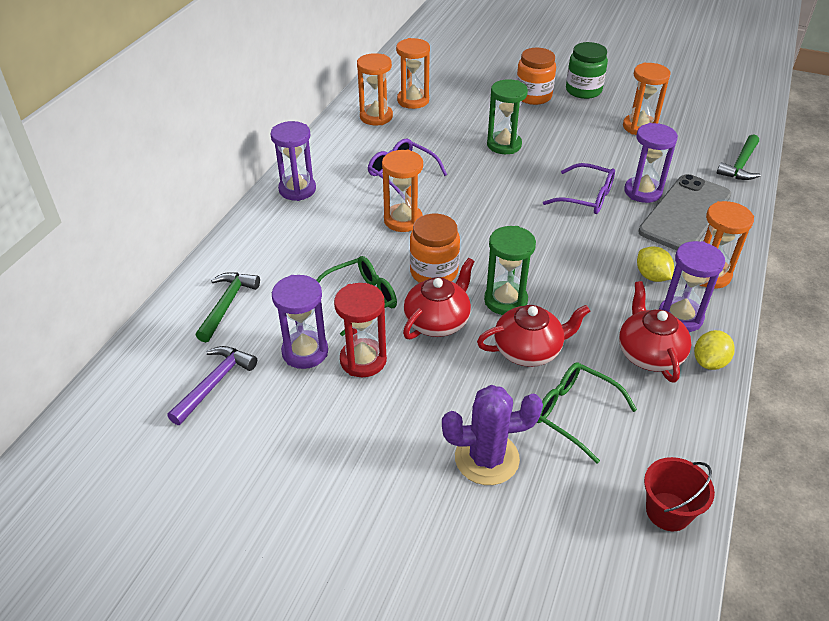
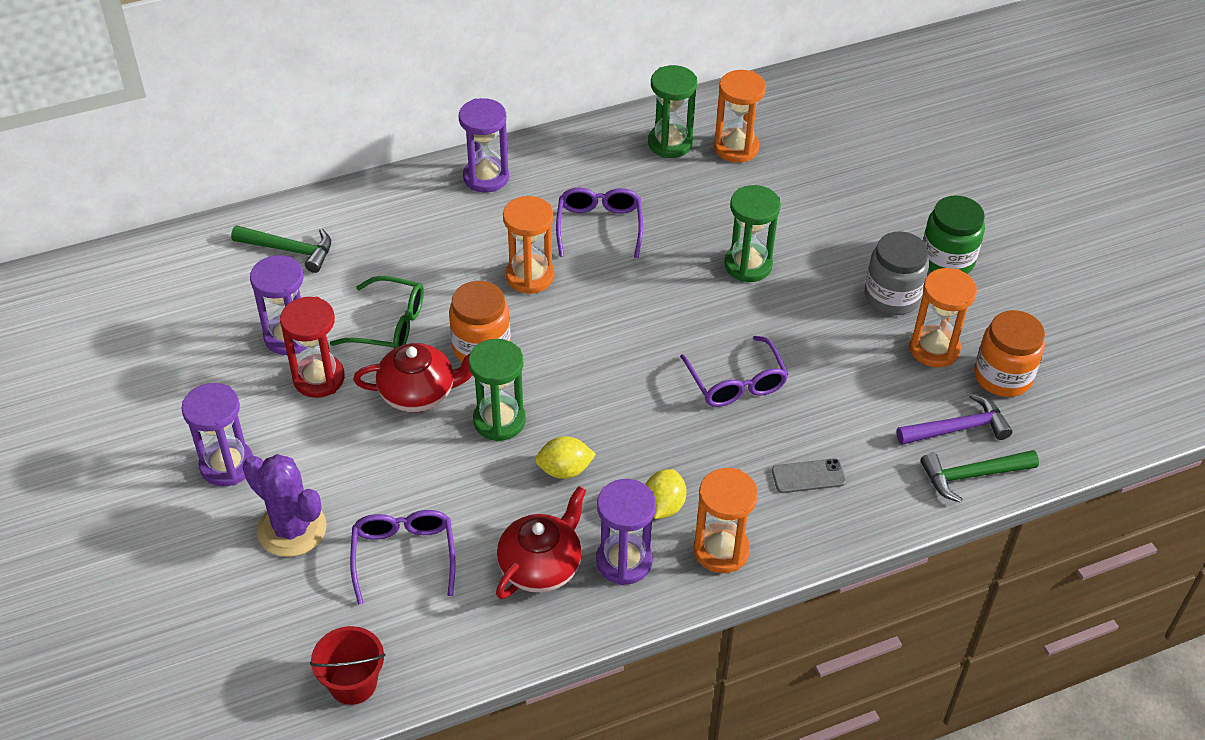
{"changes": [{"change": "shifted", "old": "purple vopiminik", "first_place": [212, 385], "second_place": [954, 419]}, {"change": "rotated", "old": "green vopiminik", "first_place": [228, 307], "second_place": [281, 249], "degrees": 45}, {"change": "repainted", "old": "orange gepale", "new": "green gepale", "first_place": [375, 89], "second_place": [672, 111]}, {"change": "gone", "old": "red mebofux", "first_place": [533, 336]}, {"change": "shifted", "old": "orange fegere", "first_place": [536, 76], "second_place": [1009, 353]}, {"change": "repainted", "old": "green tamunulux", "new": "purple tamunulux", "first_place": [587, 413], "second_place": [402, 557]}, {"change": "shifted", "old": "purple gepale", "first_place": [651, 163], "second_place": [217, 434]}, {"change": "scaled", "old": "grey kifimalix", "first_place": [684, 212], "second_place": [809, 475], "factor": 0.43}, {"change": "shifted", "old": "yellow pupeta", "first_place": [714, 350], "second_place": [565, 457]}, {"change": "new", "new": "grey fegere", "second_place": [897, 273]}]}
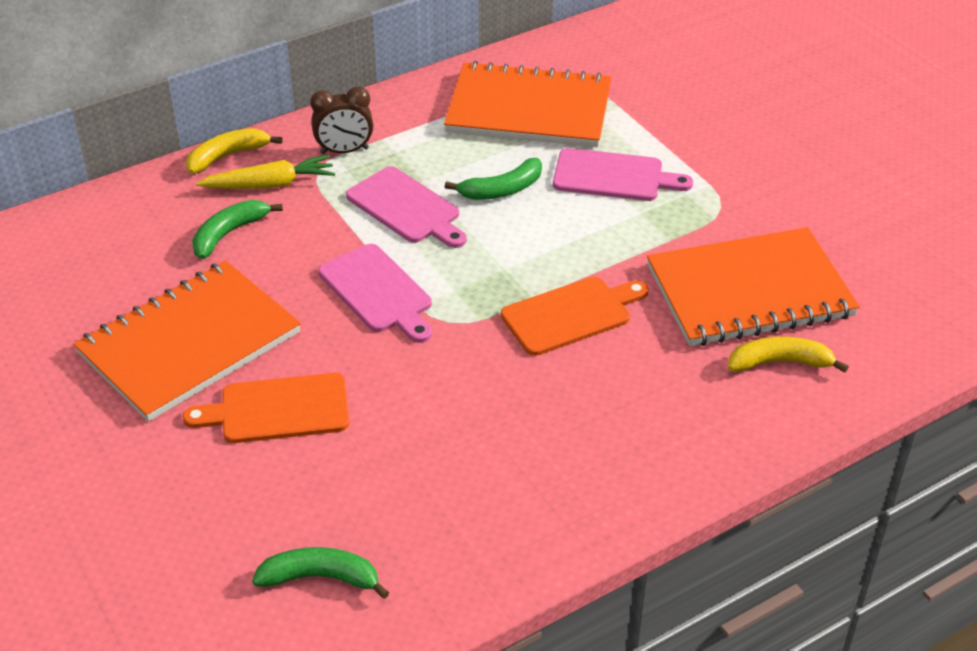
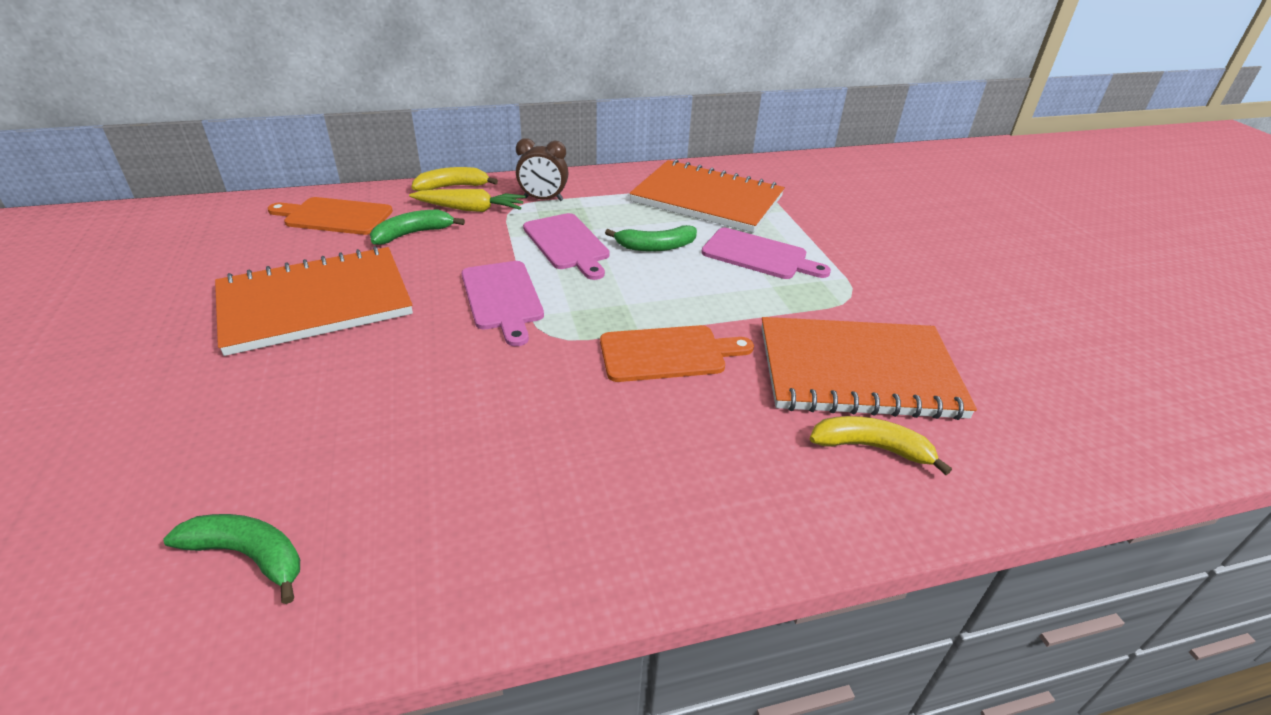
{"changes": [{"change": "shifted", "old": "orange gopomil", "first_place": [266, 408], "second_place": [330, 216]}]}
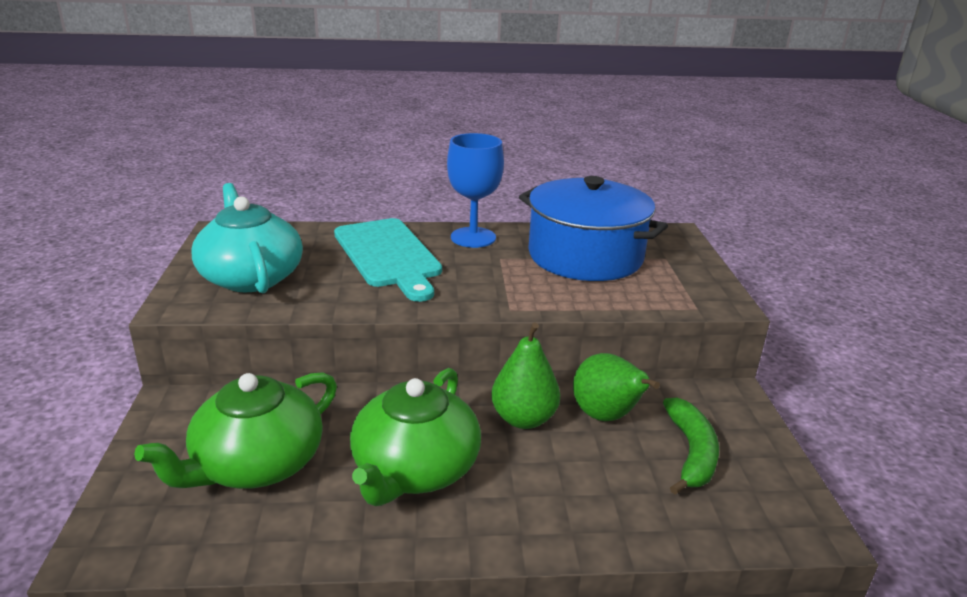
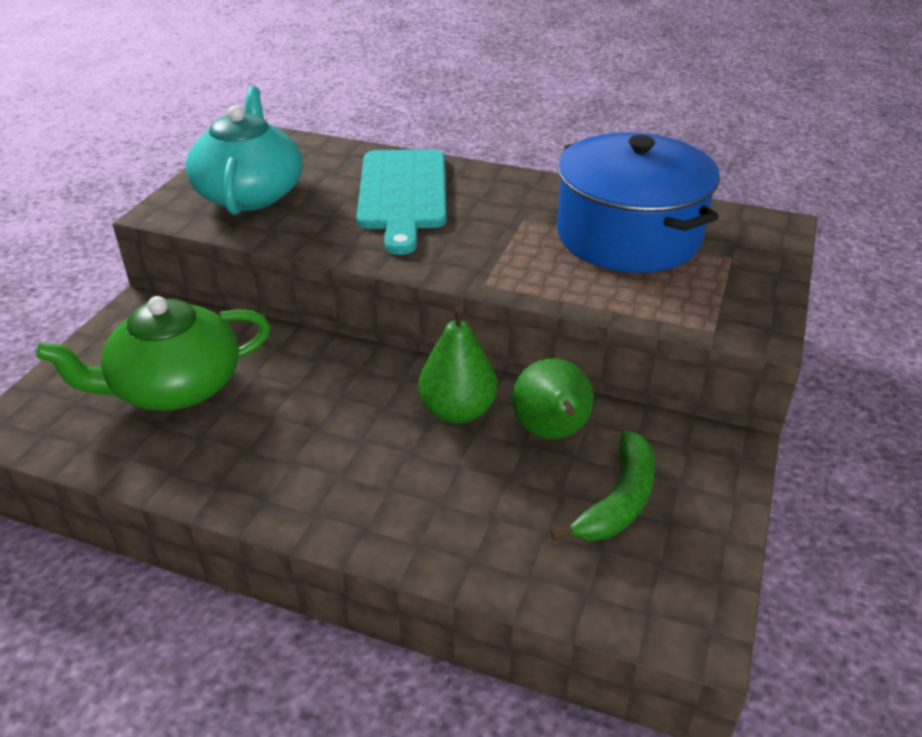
{"changes": [{"change": "gone", "old": "green mebofux", "first_place": [415, 437]}, {"change": "gone", "old": "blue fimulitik", "first_place": [475, 190]}]}
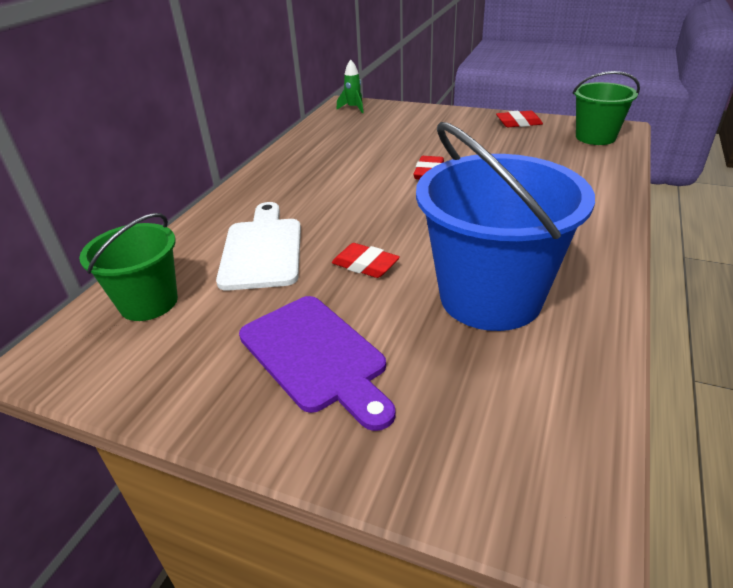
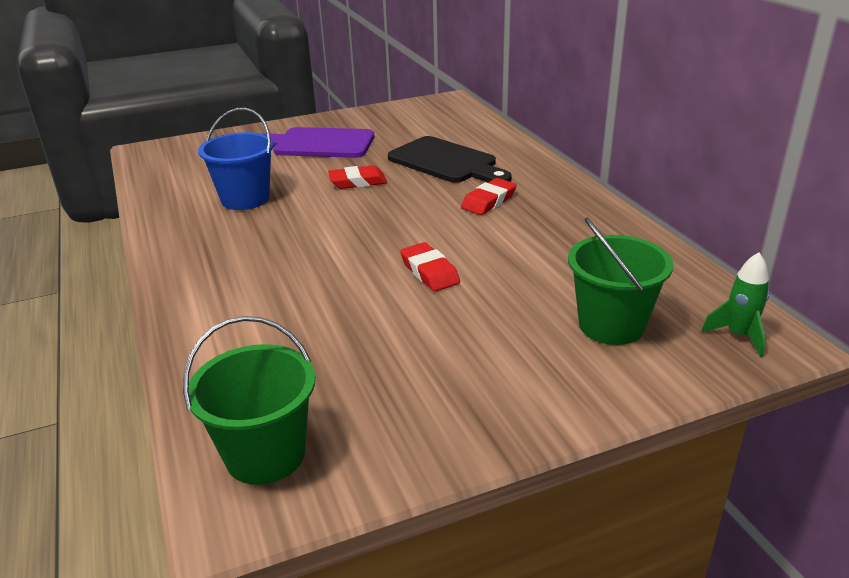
{"changes": [{"change": "shifted", "old": "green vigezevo", "first_place": [128, 267], "second_place": [620, 281]}, {"change": "repainted", "old": "white gopomil", "new": "black gopomil", "first_place": [258, 246], "second_place": [450, 159]}, {"change": "scaled", "old": "blue vigezevo", "first_place": [505, 226], "second_place": [236, 159], "factor": 0.58}, {"change": "shifted", "old": "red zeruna", "first_place": [519, 119], "second_place": [489, 196]}]}
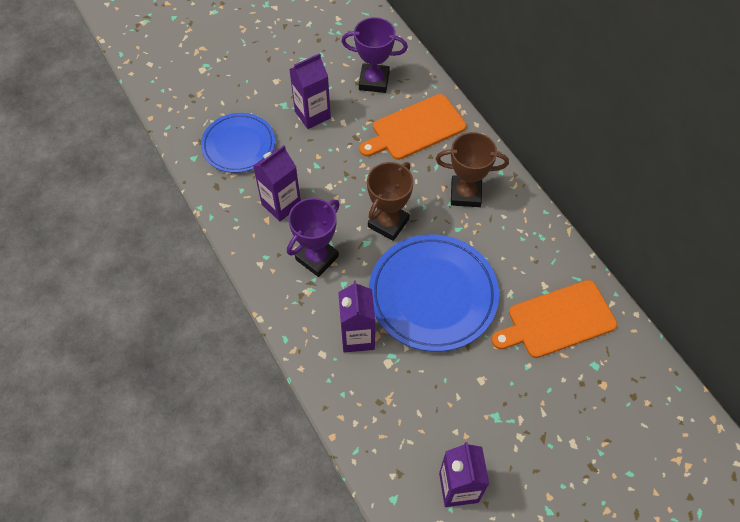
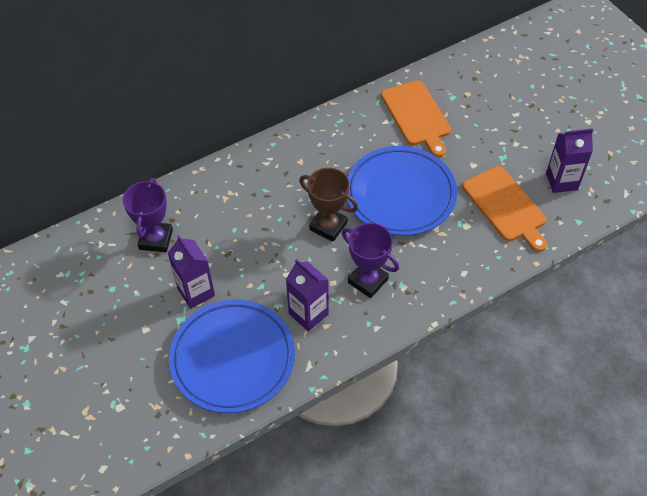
{"changes": [{"change": "scaled", "old": "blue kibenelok", "first_place": [238, 143], "second_place": [232, 356], "factor": 1.58}, {"change": "gone", "old": "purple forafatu", "first_place": [356, 316]}, {"change": "shifted", "old": "orange gopomil", "first_place": [412, 127], "second_place": [504, 209]}, {"change": "gone", "old": "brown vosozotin", "first_place": [472, 169]}]}
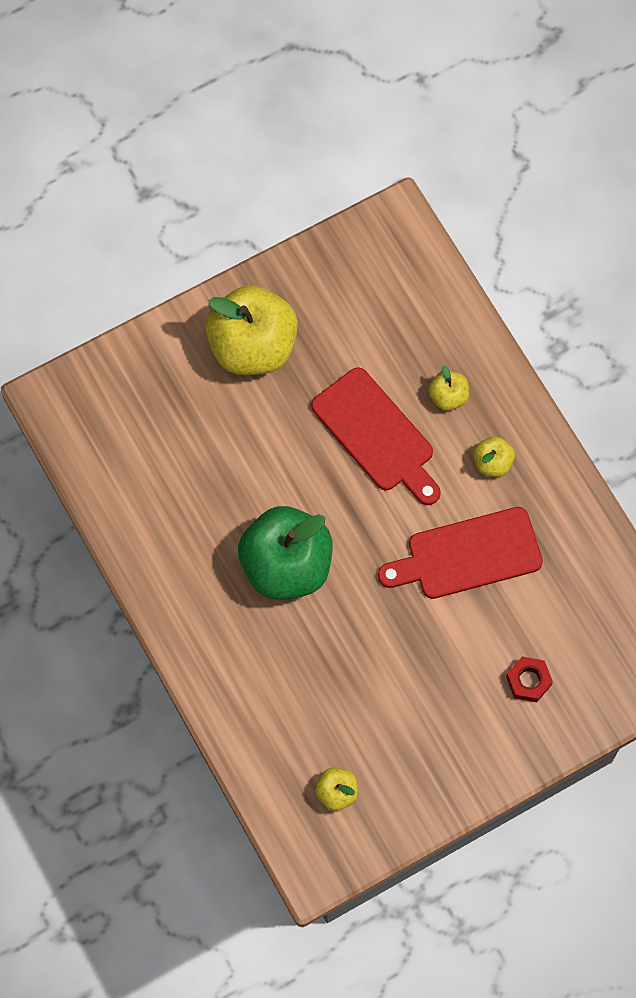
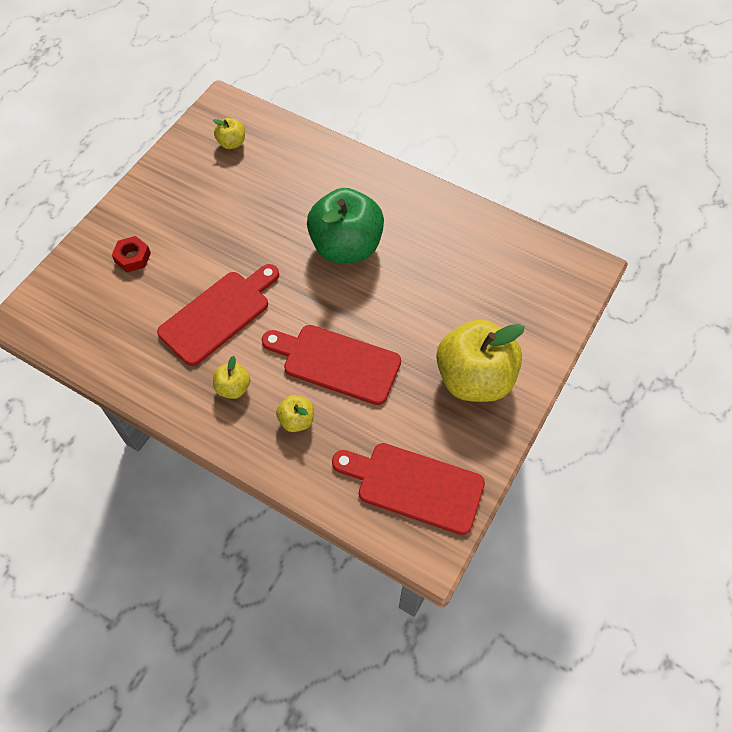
{"changes": [{"change": "new", "new": "red gopomil", "second_place": [408, 489]}]}
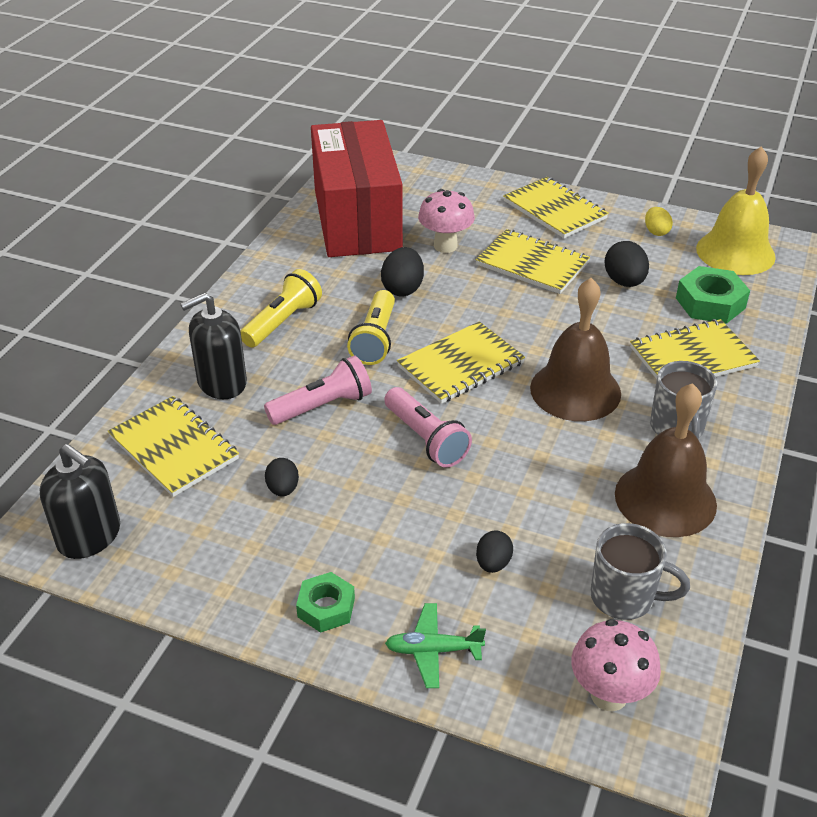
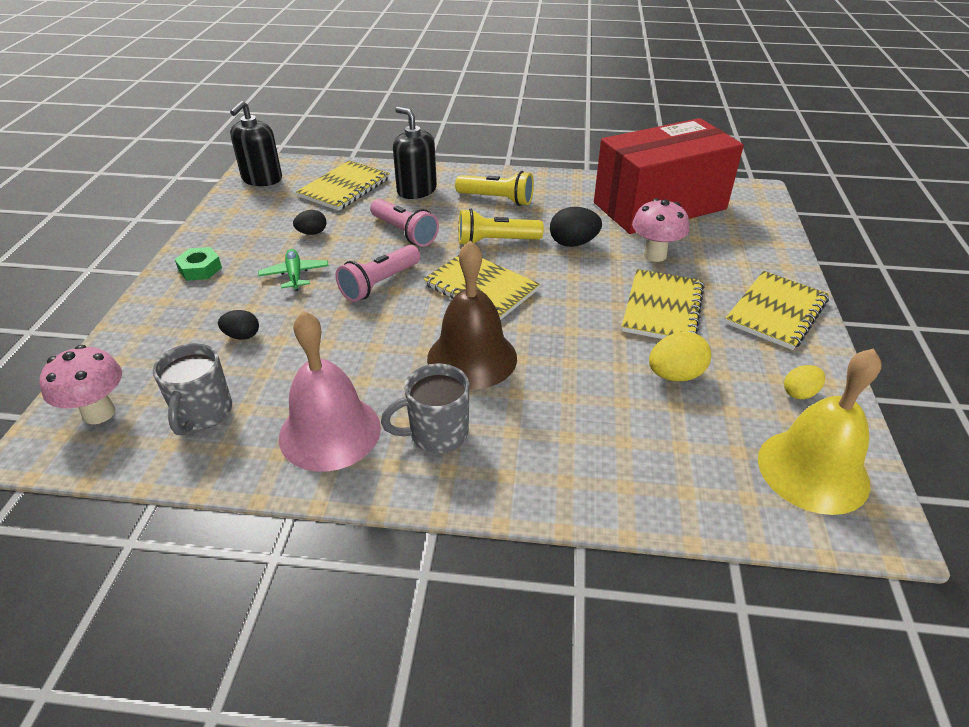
{"changes": [{"change": "shifted", "old": "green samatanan", "first_place": [435, 645], "second_place": [293, 270]}, {"change": "repainted", "old": "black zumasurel", "new": "yellow zumasurel", "first_place": [626, 264], "second_place": [680, 356]}, {"change": "repainted", "old": "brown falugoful", "new": "pink falugoful", "first_place": [666, 460], "second_place": [330, 391]}, {"change": "gone", "old": "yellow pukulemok", "first_place": [695, 349]}, {"change": "gone", "old": "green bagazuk", "first_place": [713, 295]}]}
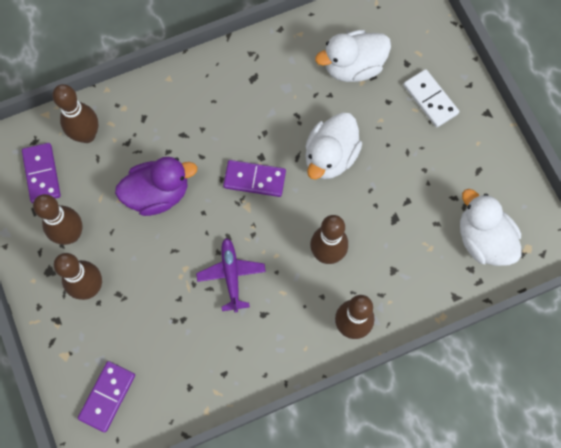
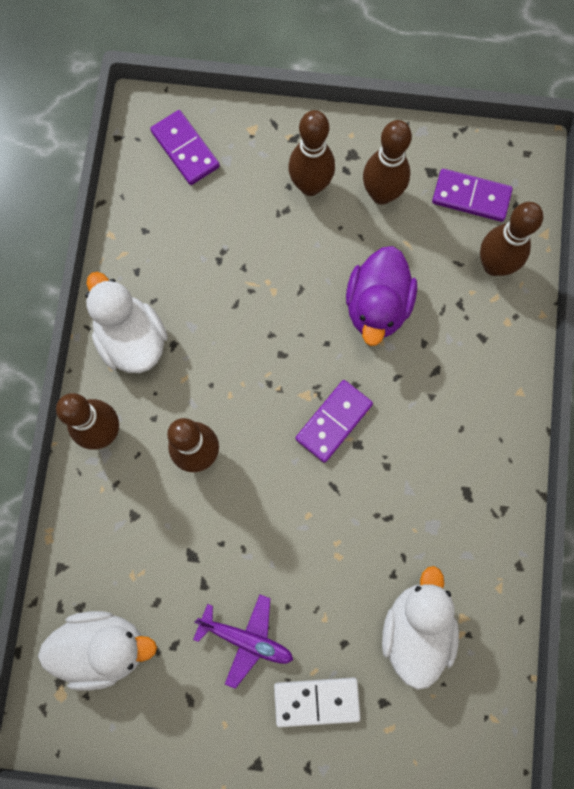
{"changes": [{"change": "shifted", "old": "purple samatanan", "first_place": [231, 275], "second_place": [243, 641]}, {"change": "shifted", "old": "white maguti", "first_place": [333, 146], "second_place": [126, 322]}]}
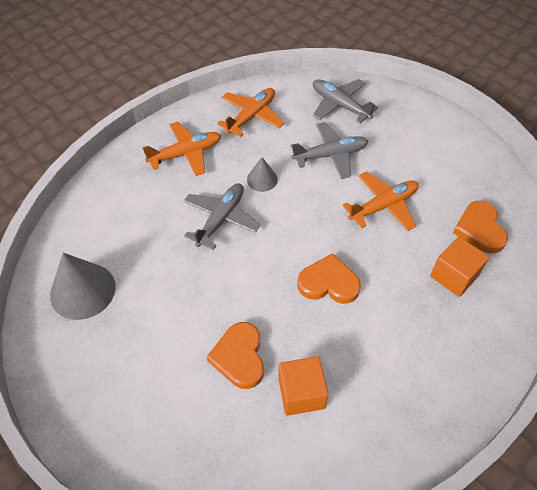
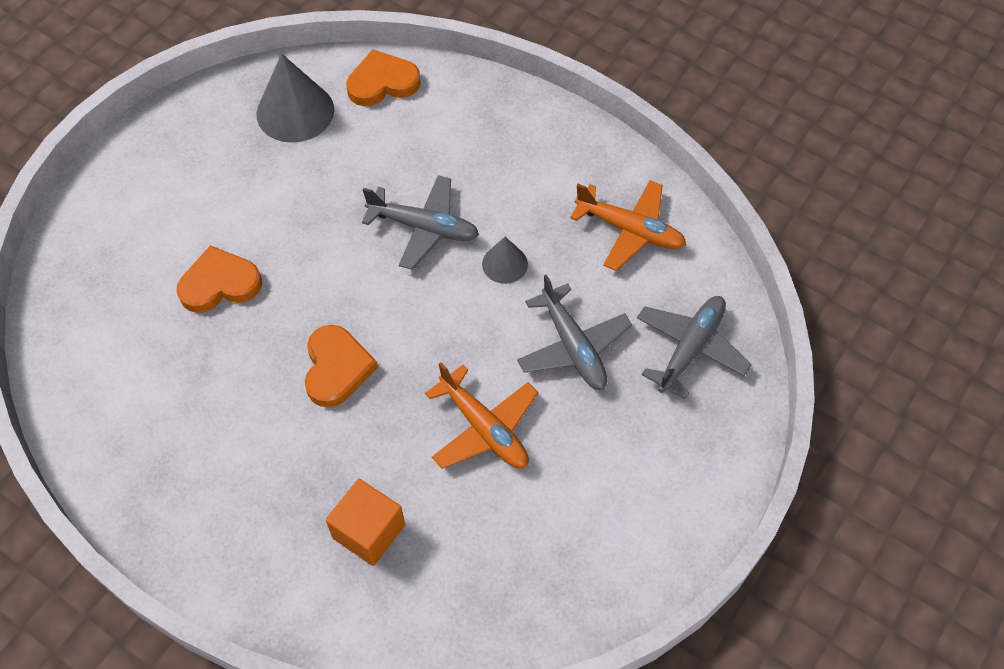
{"changes": [{"change": "gone", "old": "orange samatanan", "first_place": [181, 149]}, {"change": "gone", "old": "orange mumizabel", "first_place": [303, 386]}, {"change": "shifted", "old": "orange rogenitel", "first_place": [480, 227], "second_place": [383, 77]}]}
